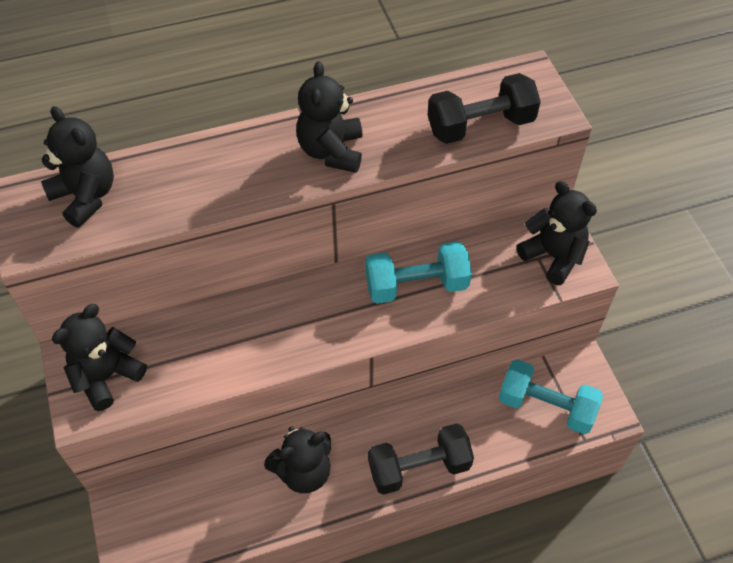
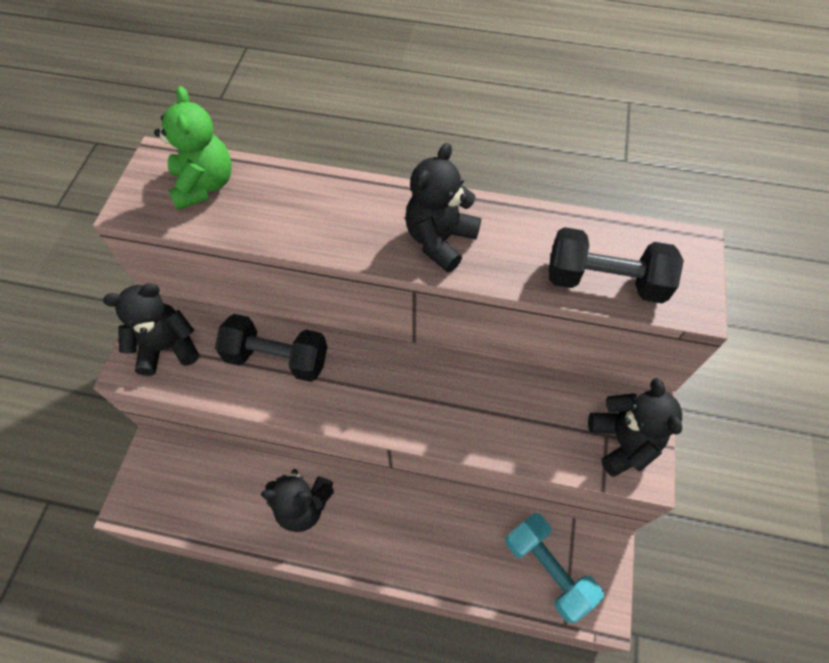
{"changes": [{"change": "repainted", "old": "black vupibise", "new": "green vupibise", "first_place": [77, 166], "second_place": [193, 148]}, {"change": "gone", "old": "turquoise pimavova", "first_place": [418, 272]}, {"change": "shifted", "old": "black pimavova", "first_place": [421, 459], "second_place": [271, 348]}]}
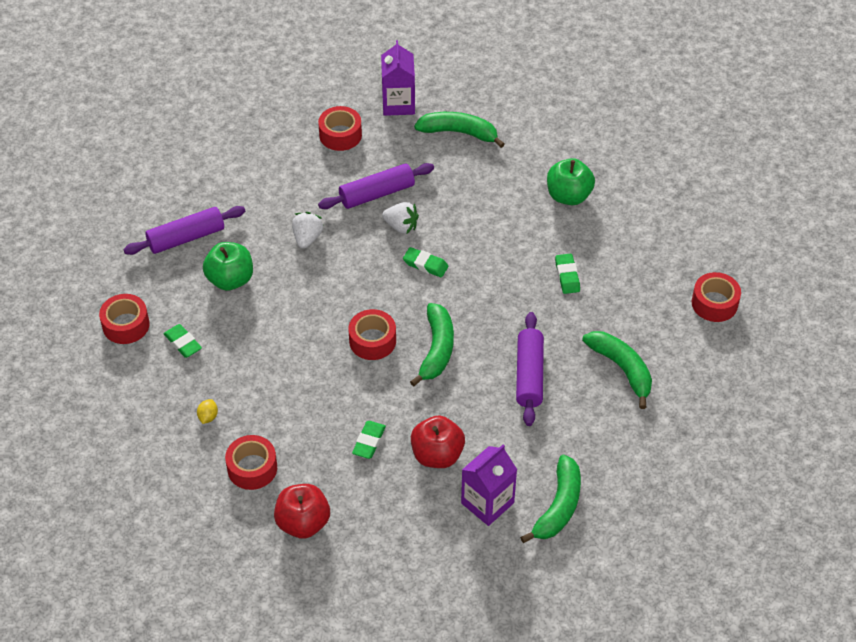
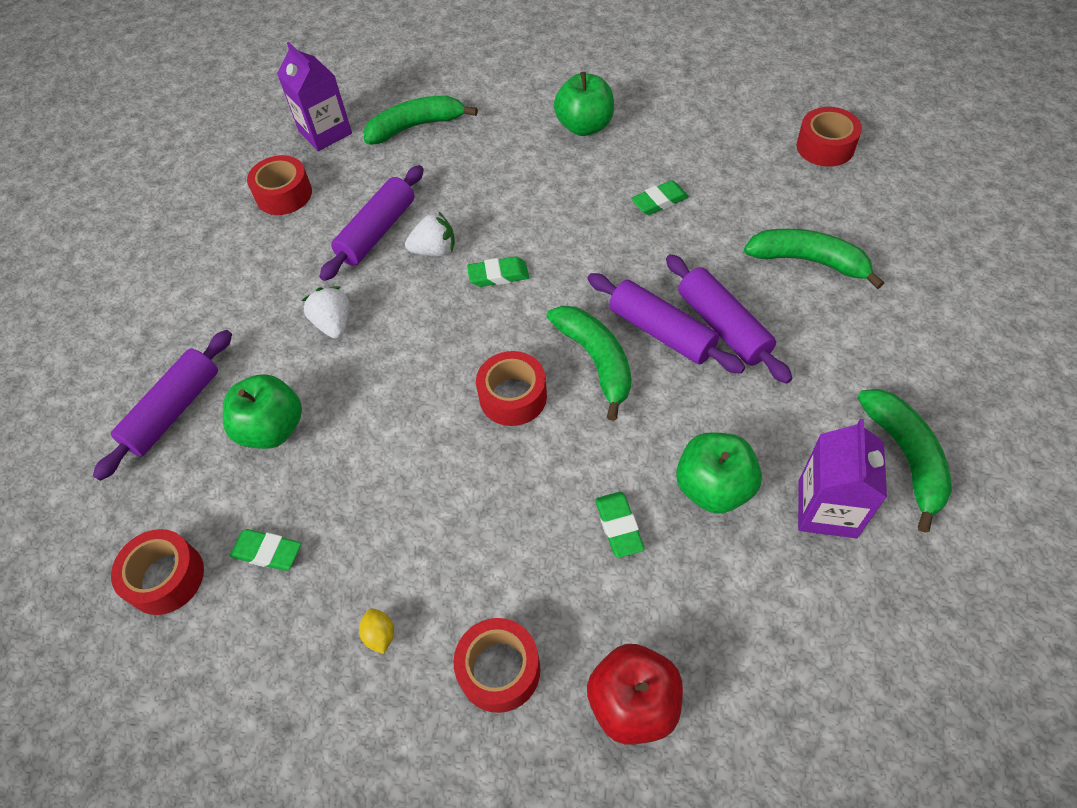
{"changes": [{"change": "repainted", "old": "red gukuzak", "new": "green gukuzak", "first_place": [438, 441], "second_place": [719, 473]}, {"change": "rotated", "old": "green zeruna", "first_place": [567, 274], "second_place": [660, 197], "degrees": -75}, {"change": "new", "new": "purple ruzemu", "second_place": [666, 323]}]}
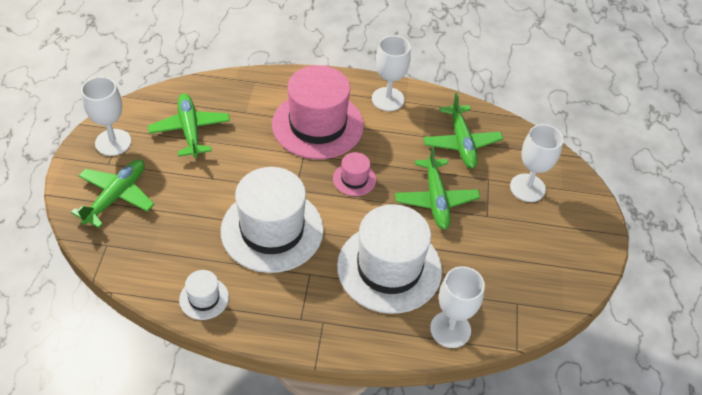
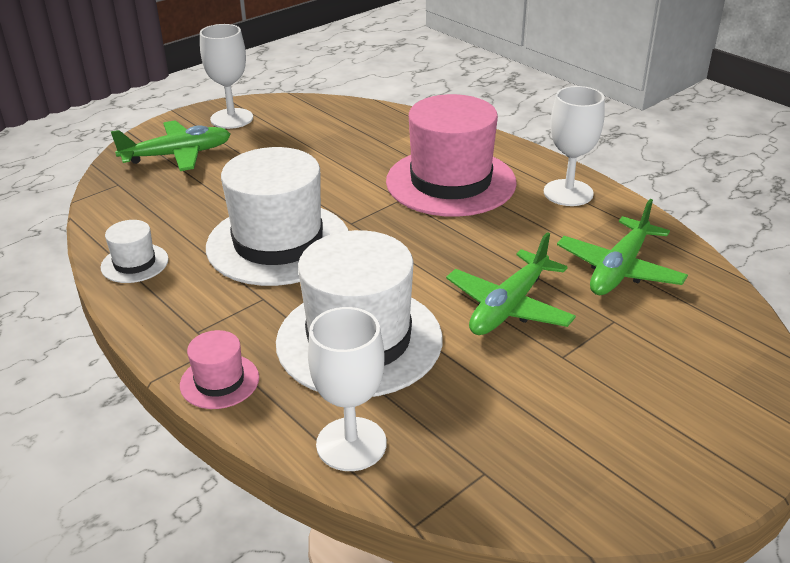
{"changes": [{"change": "gone", "old": "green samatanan", "first_place": [189, 125]}, {"change": "shifted", "old": "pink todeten", "first_place": [354, 174], "second_place": [219, 369]}, {"change": "gone", "old": "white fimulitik", "first_place": [537, 163]}]}
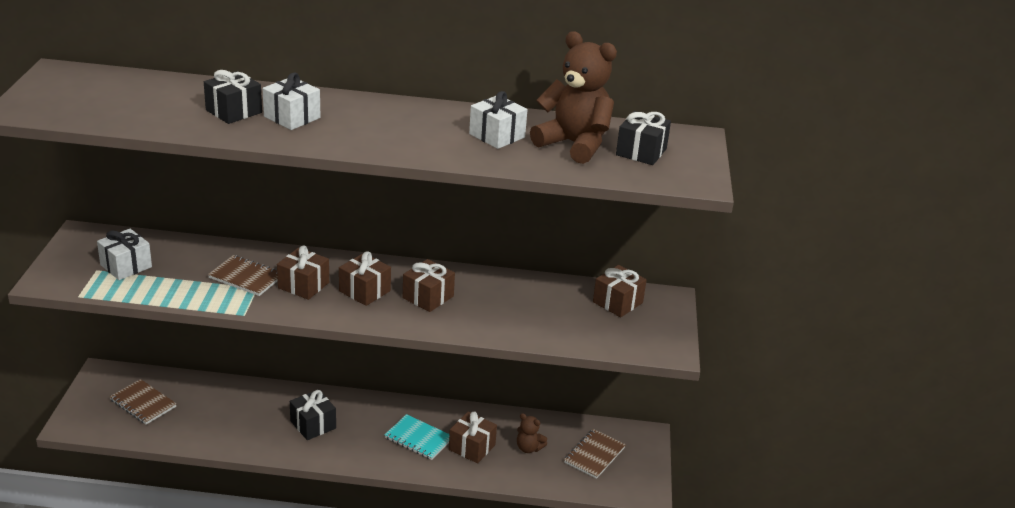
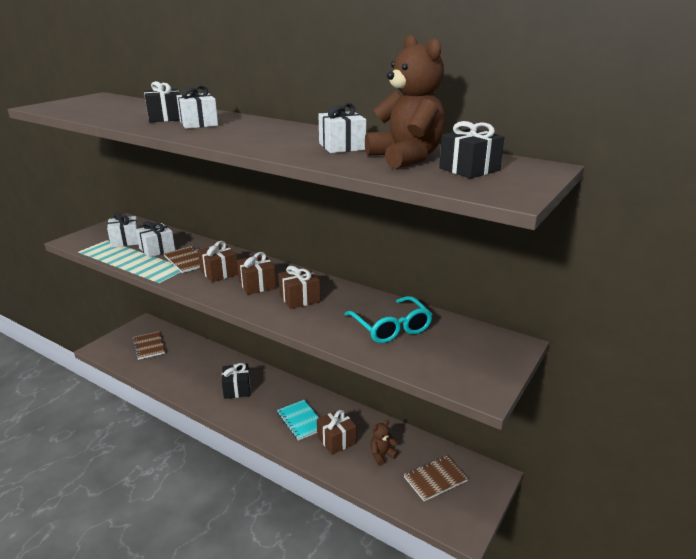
{"changes": [{"change": "rotated", "old": "brown vupibise", "first_place": [532, 433], "second_place": [384, 443], "degrees": 90}, {"change": "gone", "old": "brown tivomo", "first_place": [620, 291]}, {"change": "new", "new": "white tivomo", "second_place": [155, 239]}, {"change": "new", "new": "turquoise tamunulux", "second_place": [388, 319]}]}
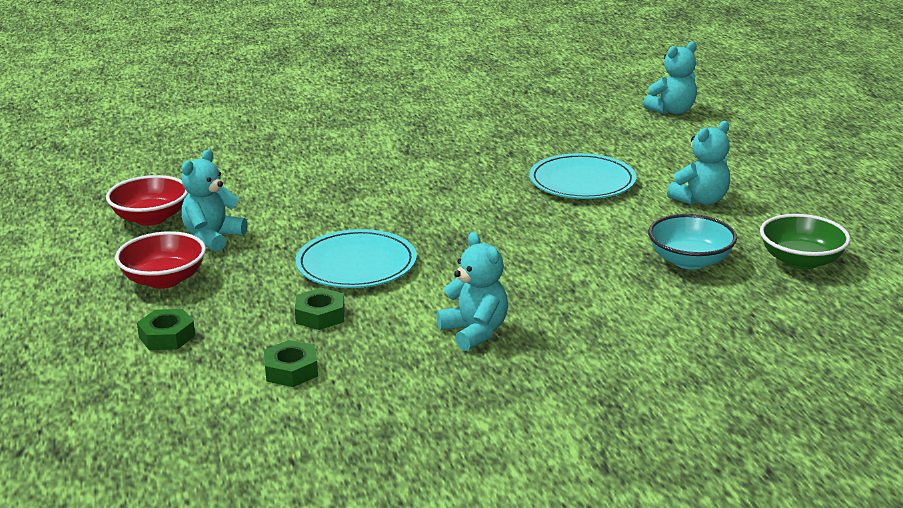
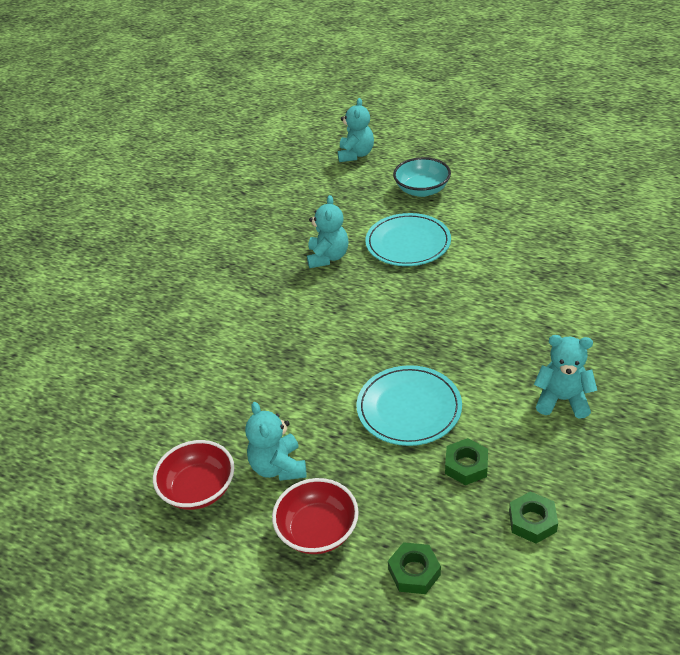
{"changes": [{"change": "shifted", "old": "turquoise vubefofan", "first_place": [692, 242], "second_place": [422, 177]}, {"change": "shifted", "old": "turquoise vupibise", "first_place": [698, 163], "second_place": [328, 231]}, {"change": "gone", "old": "green vubefofan", "first_place": [805, 242]}]}
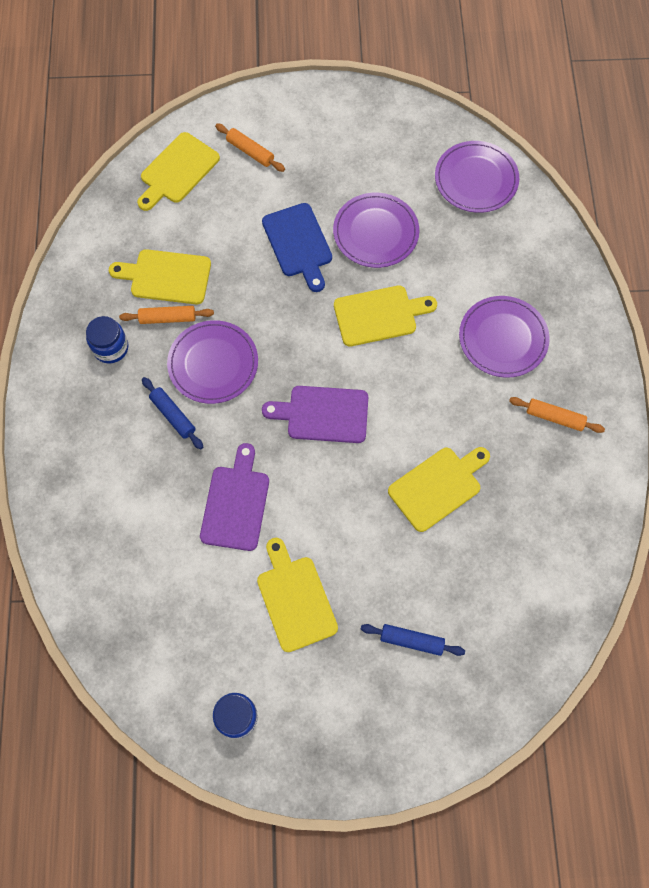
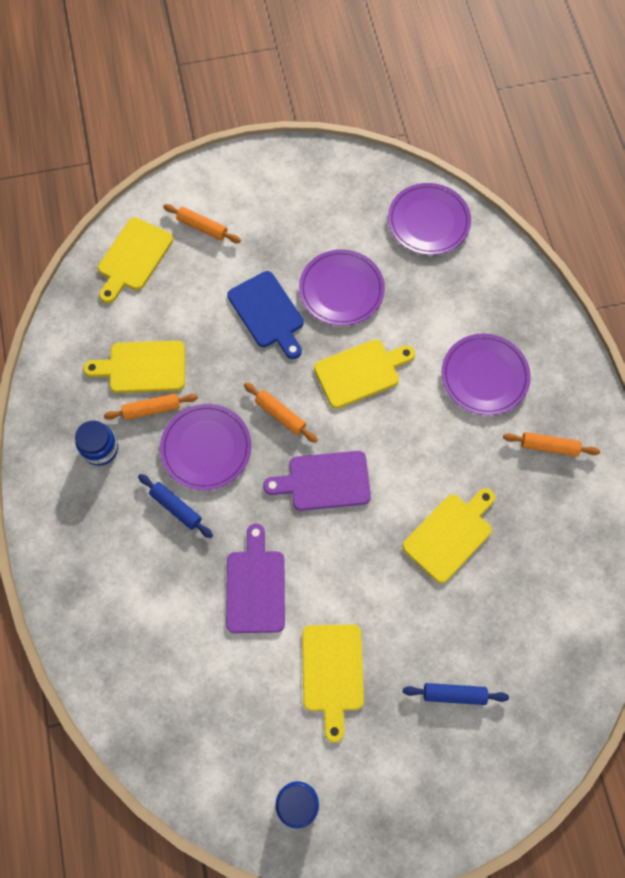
{"changes": [{"change": "rotated", "old": "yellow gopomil", "first_place": [297, 595], "second_place": [333, 683], "degrees": -150}, {"change": "new", "new": "orange ruzemu", "second_place": [281, 413]}]}
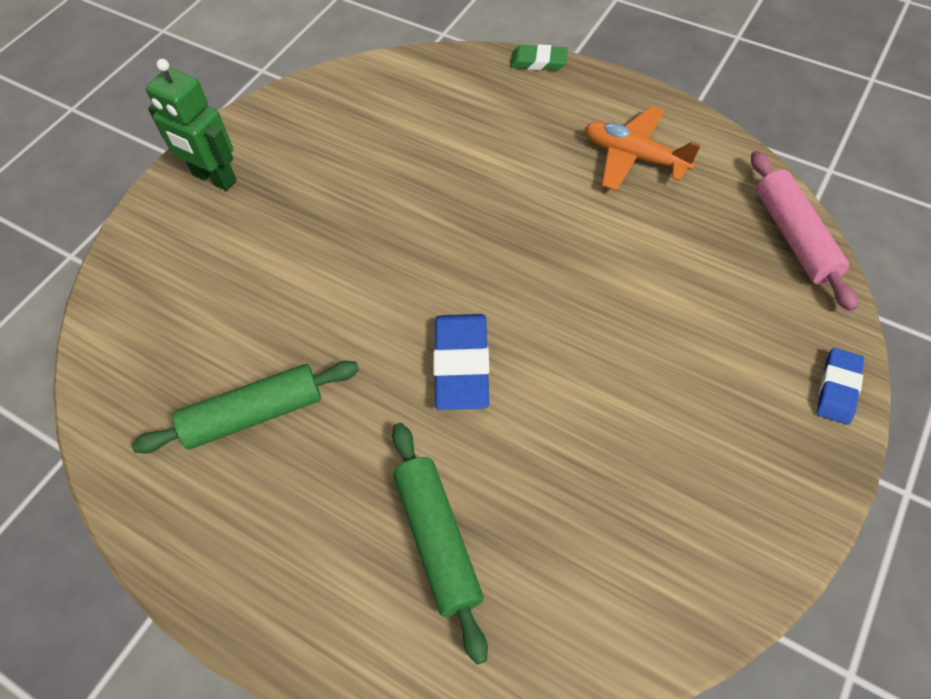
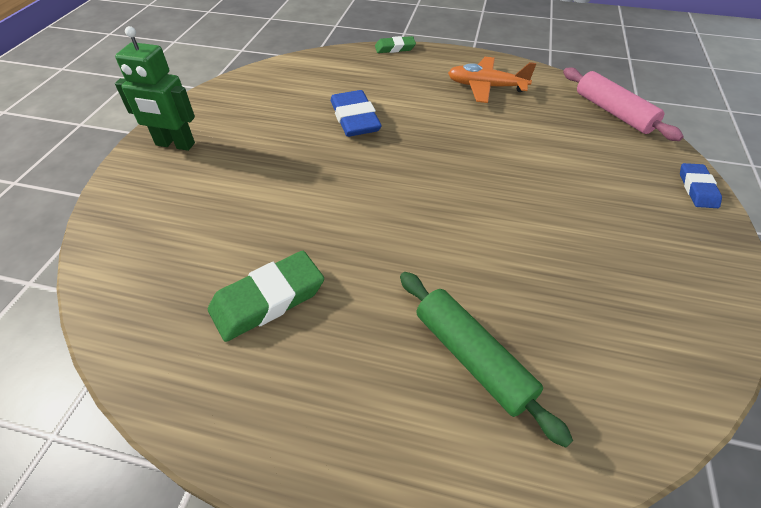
{"changes": [{"change": "swapped", "old": "green ruzemu", "new": "green zeruna", "first_place": [245, 407], "second_place": [266, 296]}, {"change": "shifted", "old": "blue zeruna", "first_place": [461, 362], "second_place": [356, 113]}]}
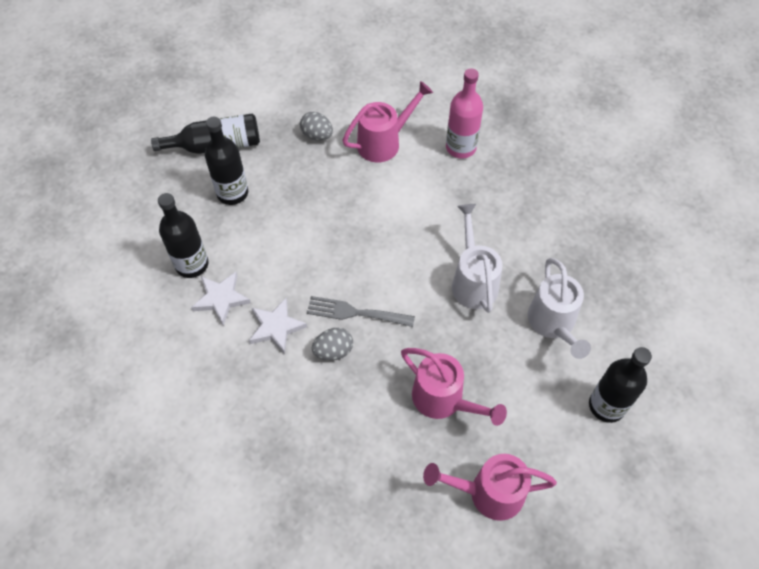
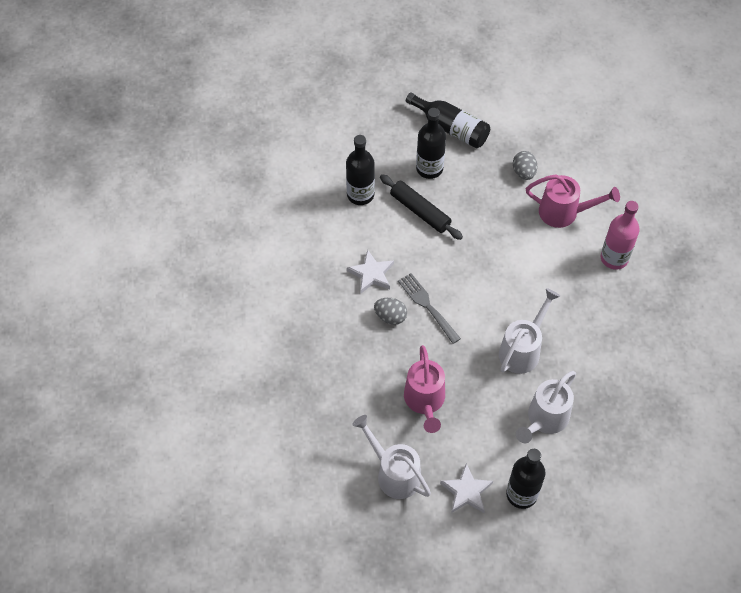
{"changes": [{"change": "shifted", "old": "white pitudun", "first_place": [221, 298], "second_place": [466, 488]}, {"change": "repainted", "old": "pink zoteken", "new": "white zoteken", "first_place": [490, 487], "second_place": [391, 457]}, {"change": "new", "new": "black ruzemu", "second_place": [421, 207]}]}
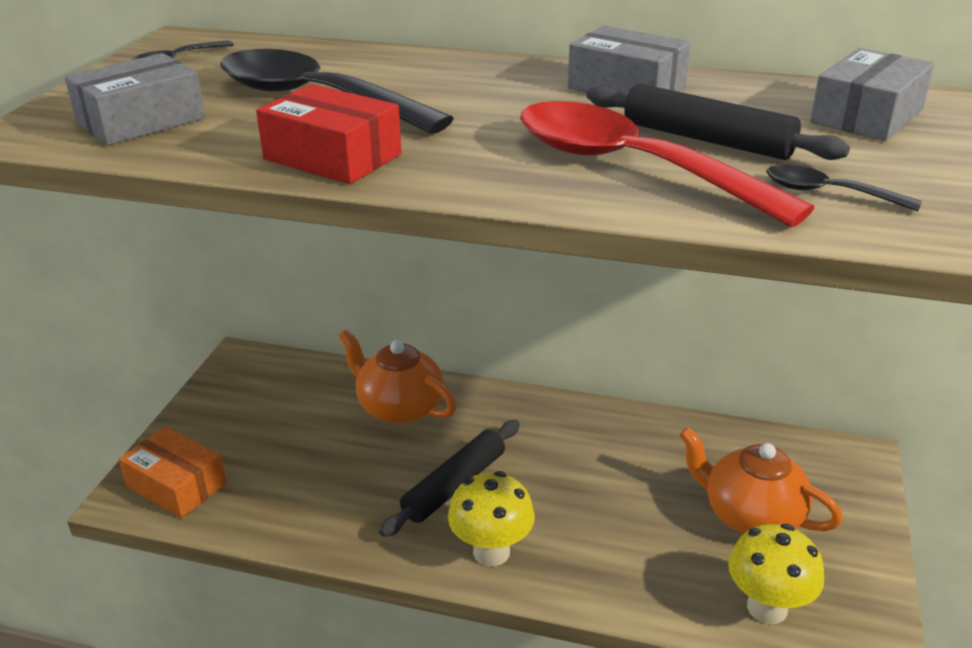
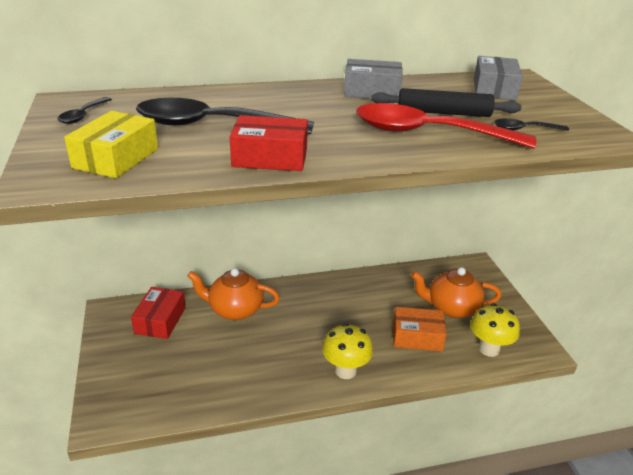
{"changes": [{"change": "repainted", "old": "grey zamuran", "new": "yellow zamuran", "first_place": [135, 99], "second_place": [111, 144]}, {"change": "shifted", "old": "orange zamuran", "first_place": [172, 472], "second_place": [419, 329]}, {"change": "gone", "old": "black ruzemu", "first_place": [449, 478]}, {"change": "new", "new": "red zamuran", "second_place": [158, 313]}]}
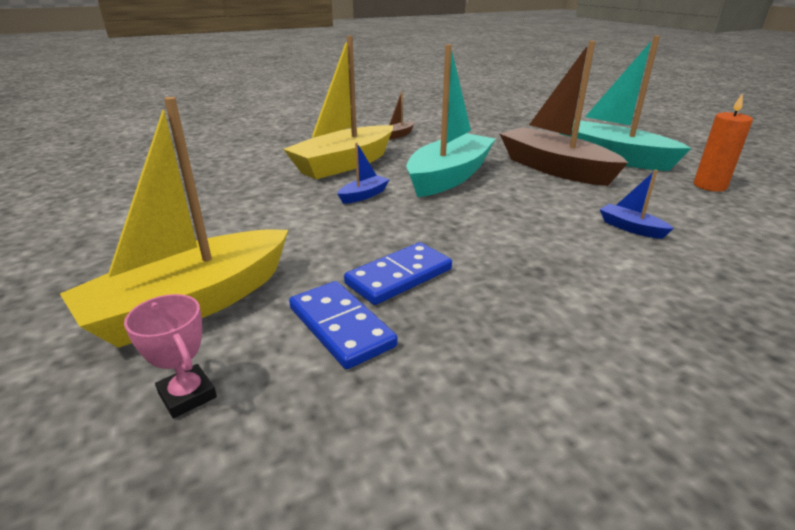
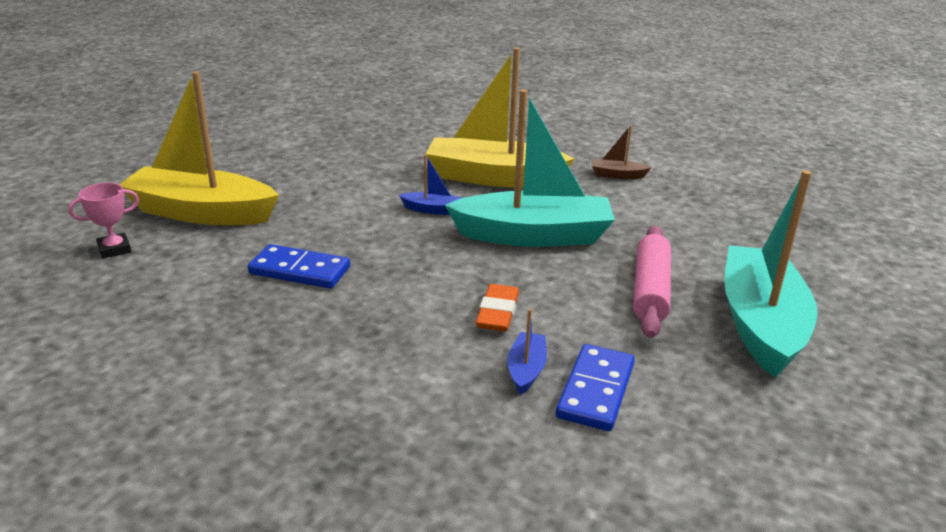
{"changes": [{"change": "rotated", "old": "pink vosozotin", "first_place": [170, 356], "second_place": [103, 221], "degrees": 45}, {"change": "shifted", "old": "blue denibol", "first_place": [343, 325], "second_place": [595, 387]}, {"change": "swapped", "old": "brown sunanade", "new": "pink ruzemu", "first_place": [564, 113], "second_place": [652, 282]}, {"change": "gone", "old": "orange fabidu", "first_place": [723, 142]}, {"change": "new", "new": "orange zeruna", "second_place": [497, 307]}]}
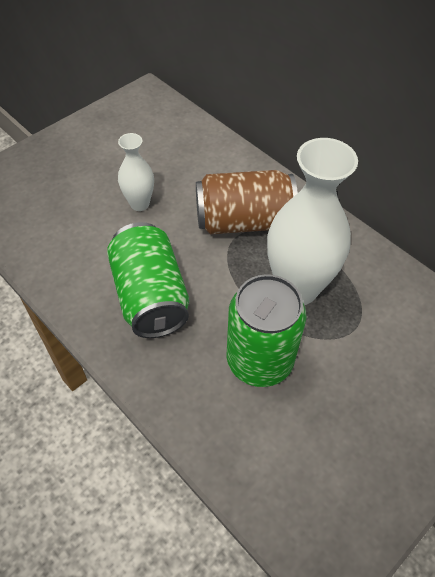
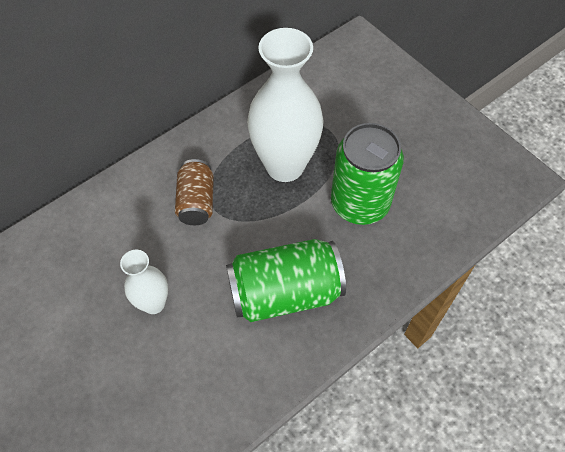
{"changes": [{"change": "scaled", "old": "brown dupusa", "first_place": [247, 202], "second_place": [194, 192], "factor": 0.6}]}
